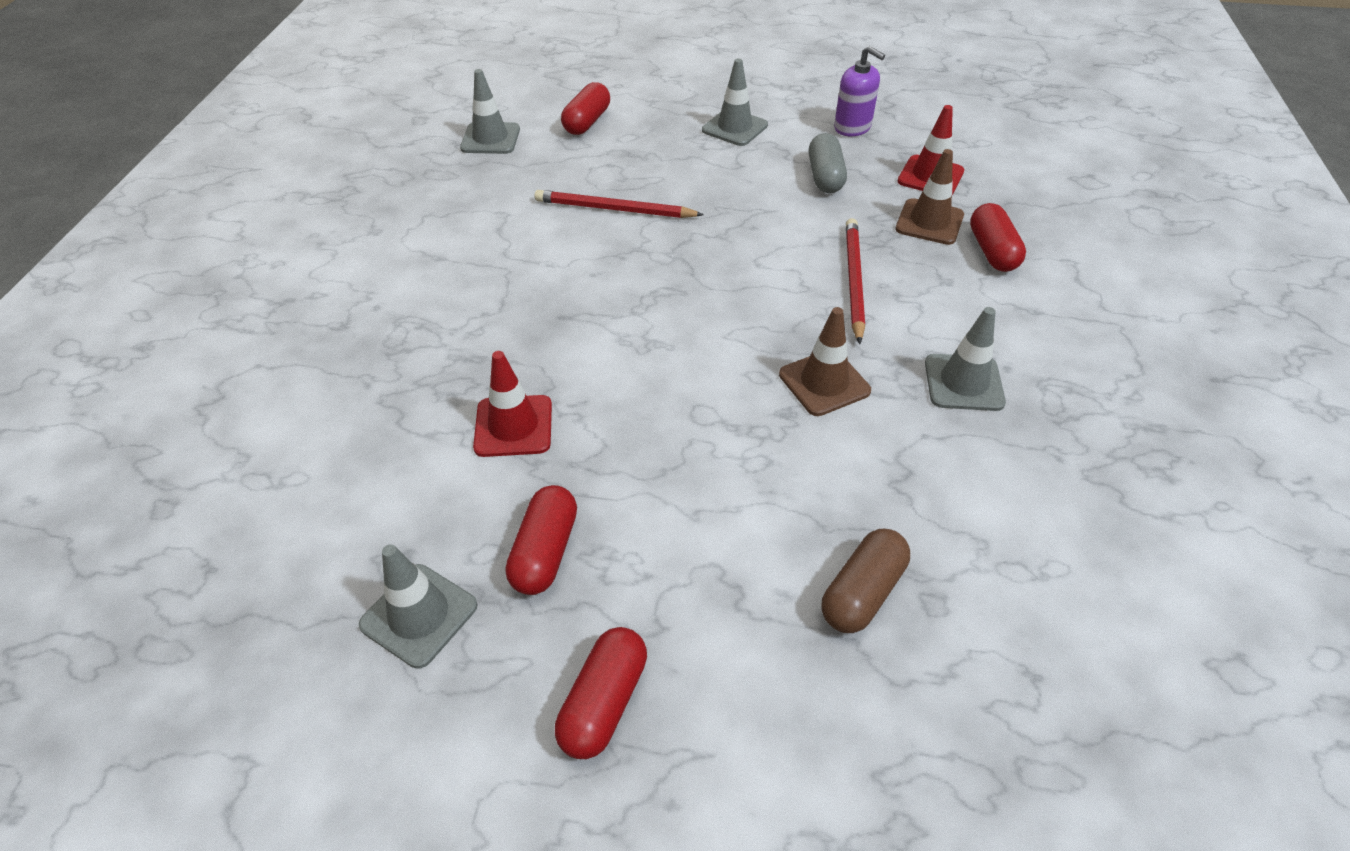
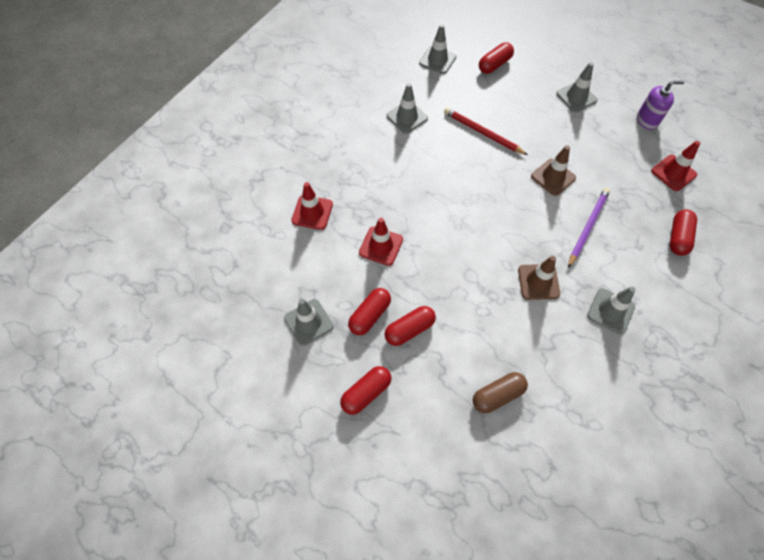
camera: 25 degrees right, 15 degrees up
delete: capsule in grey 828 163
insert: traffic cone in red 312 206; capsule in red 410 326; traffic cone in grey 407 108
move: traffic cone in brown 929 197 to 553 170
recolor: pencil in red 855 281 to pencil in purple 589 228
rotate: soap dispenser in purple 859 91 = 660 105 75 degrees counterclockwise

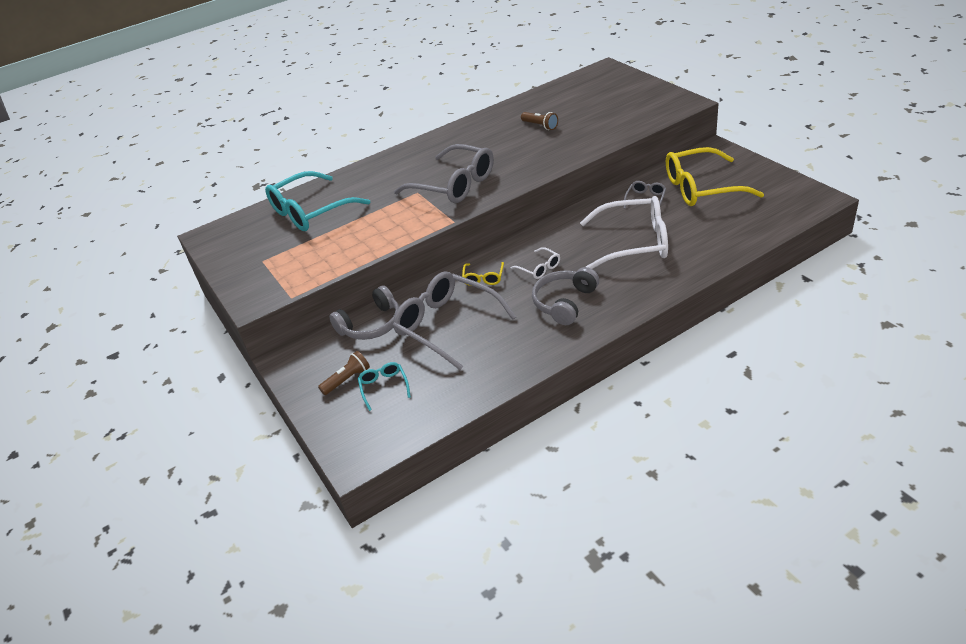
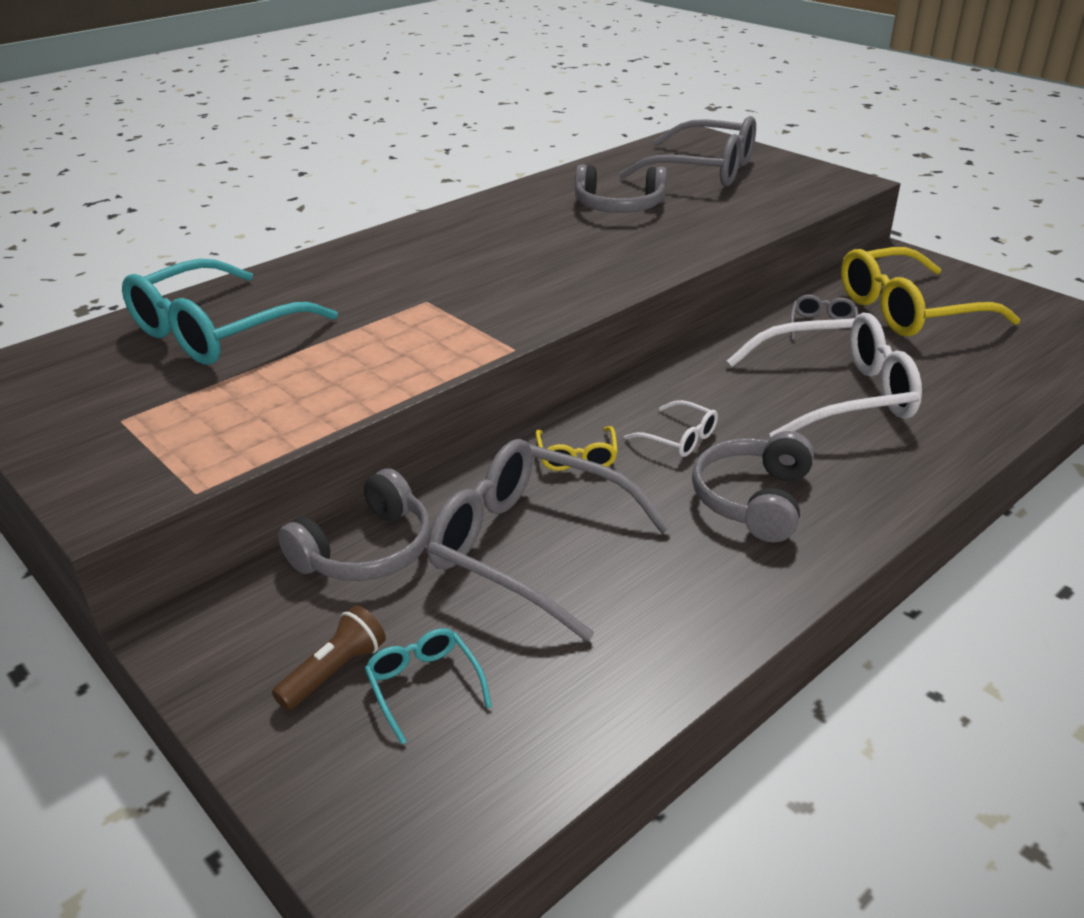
camera: 15 degrees left, 5 degrees down
move: glasses in grey 444 173 to 687 151
replace: flashlight in brown 539 121 to headphones in grey 621 188

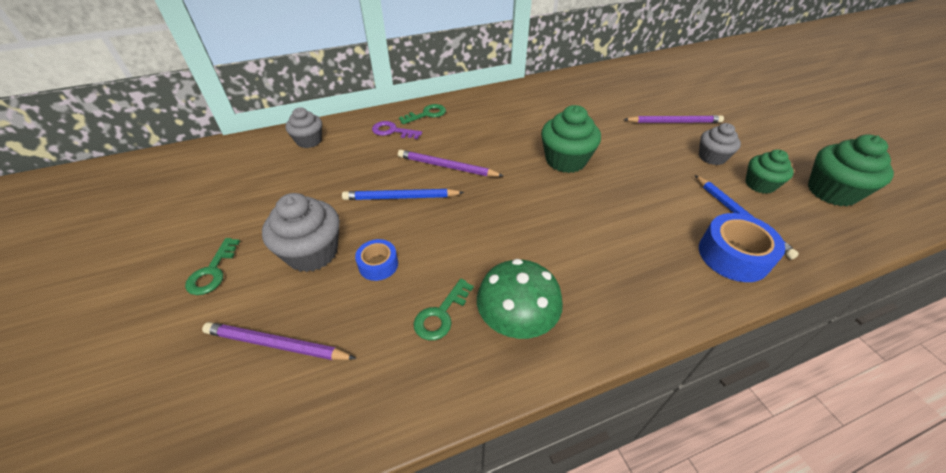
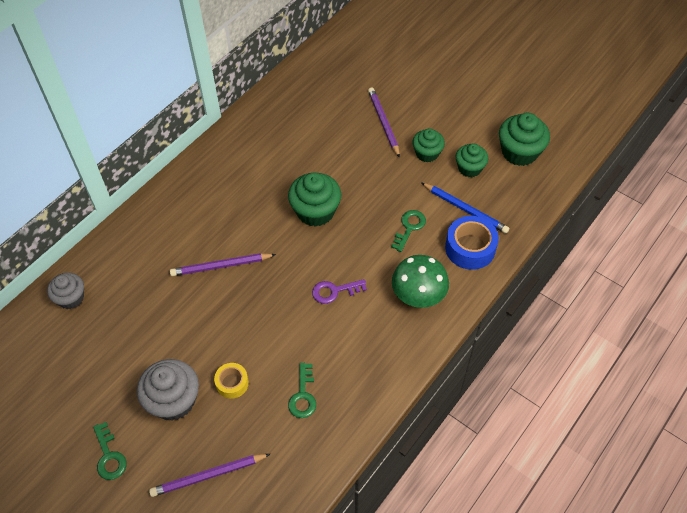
camera: 30 degrees left, 10 degrees up
delete: pencil in blue 403 194
move: key in purple 397 130 to 339 291; key in green 422 114 to 408 231; mushroom in green 520 299 to 420 281
recolor: tape in blue 376 260 to tape in yellow 231 381; cupcake in grey 720 144 to cupcake in green 428 145
rotate: pencil in purple 673 119 = 384 122 75 degrees counterclockwise

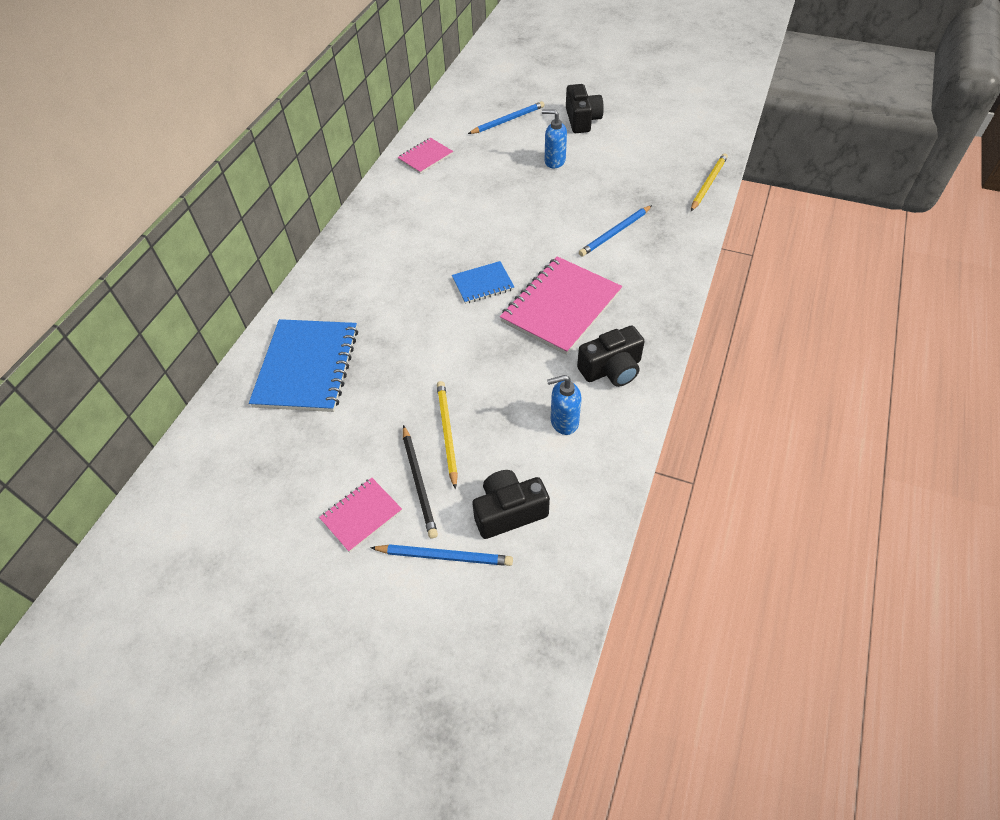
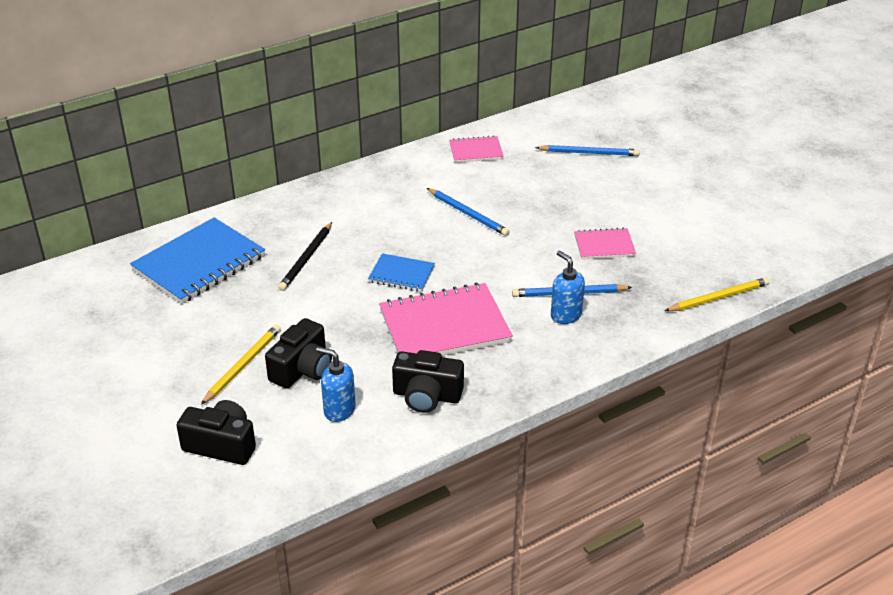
camera: 35 degrees right, 15 degrees down
move: notebook in pink 360 515 to 605 243; pencil in blue 441 555 to 468 212; pencil in black 420 482 to 305 256; soap dispenser in blue 554 138 to 568 287; camera in black 585 108 to 298 353

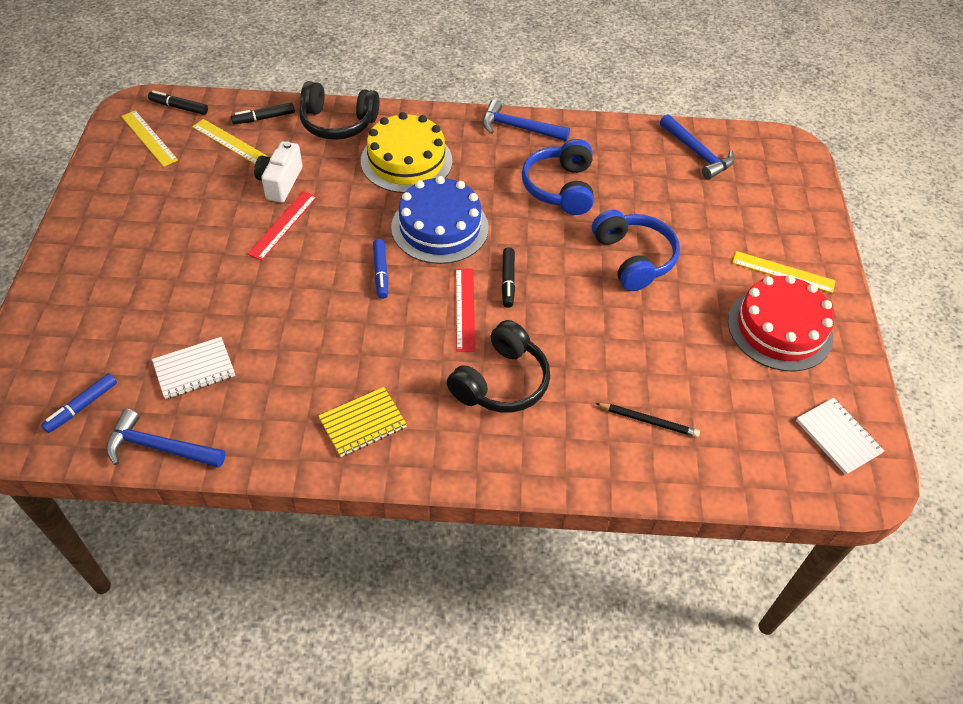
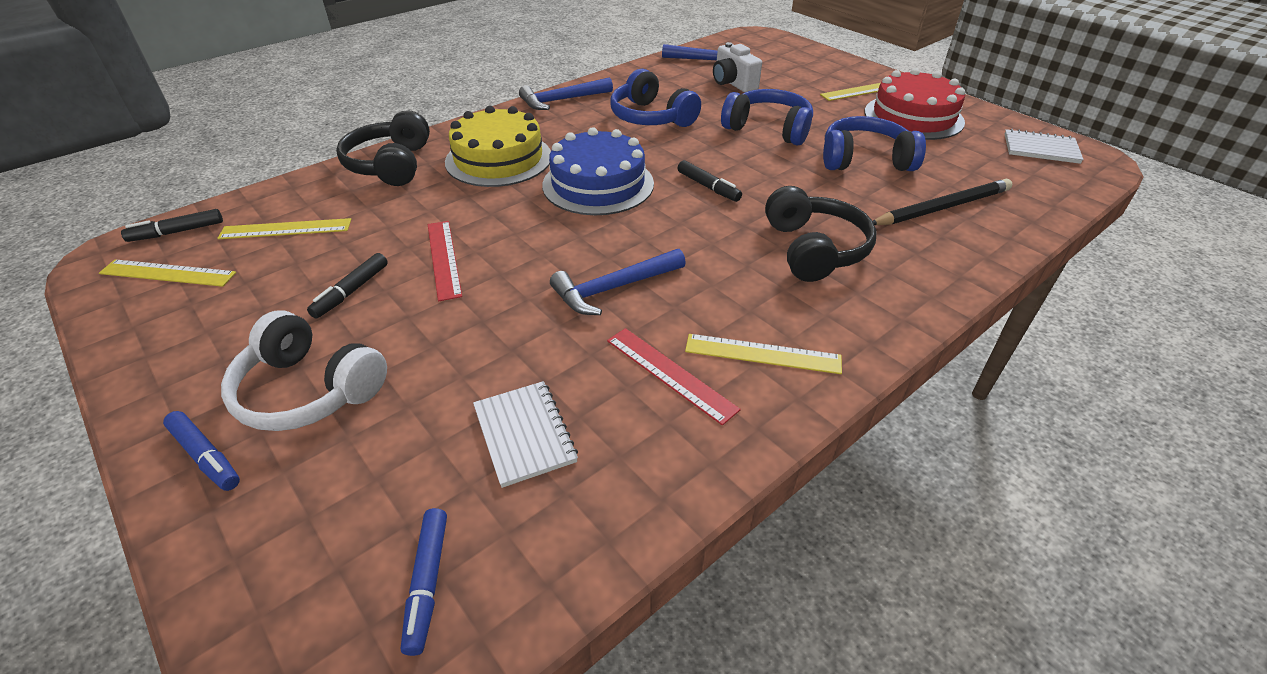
camera: 40 degrees left, 10 degrees down
insert: headphones in white 304 370; headphones in blue 874 143
move: hammer in blue 165 438 to 618 282; marker in black 263 113 to 347 286; camera in white 278 172 to 737 67; marker in blue 380 269 to 201 451; ruler in red 465 310 to 674 376
replace: notebook in yellow 362 422 to ruler in yellow 763 354
rotate: notebook in white 193 368 = 525 434 45 degrees counterclockwise; headphones in black 339 110 = 383 148 120 degrees clockwise
resize: pencil in black 647 420 = 942 202 x1.63

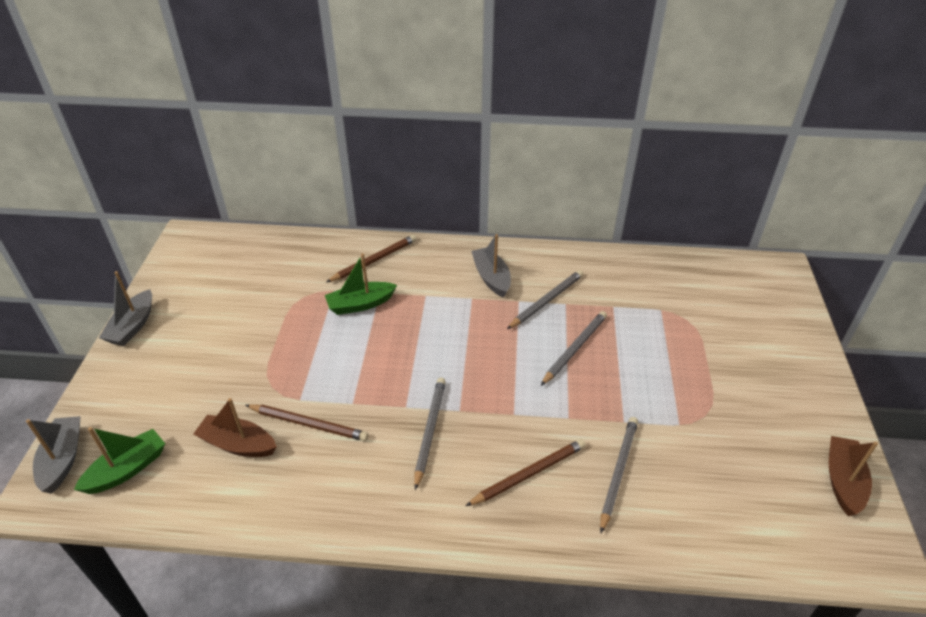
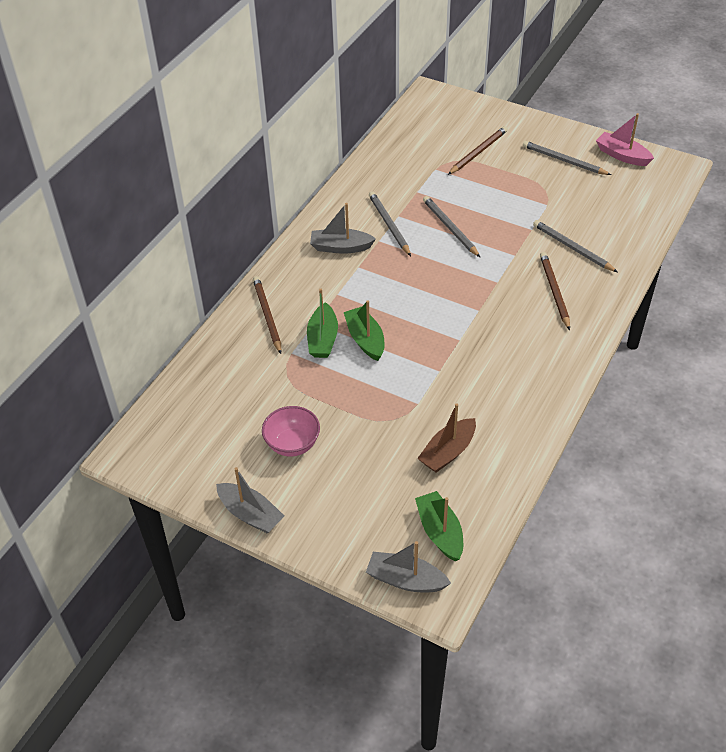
camera: 65 degrees left, 5 degrees up
insert: bowl in pink 291 431; boat in green 364 330
move: pencil in brown 307 422 to 478 150; pencil in grey 430 434 to 567 158
recolor: boat in brown 853 476 to boat in pink 625 139

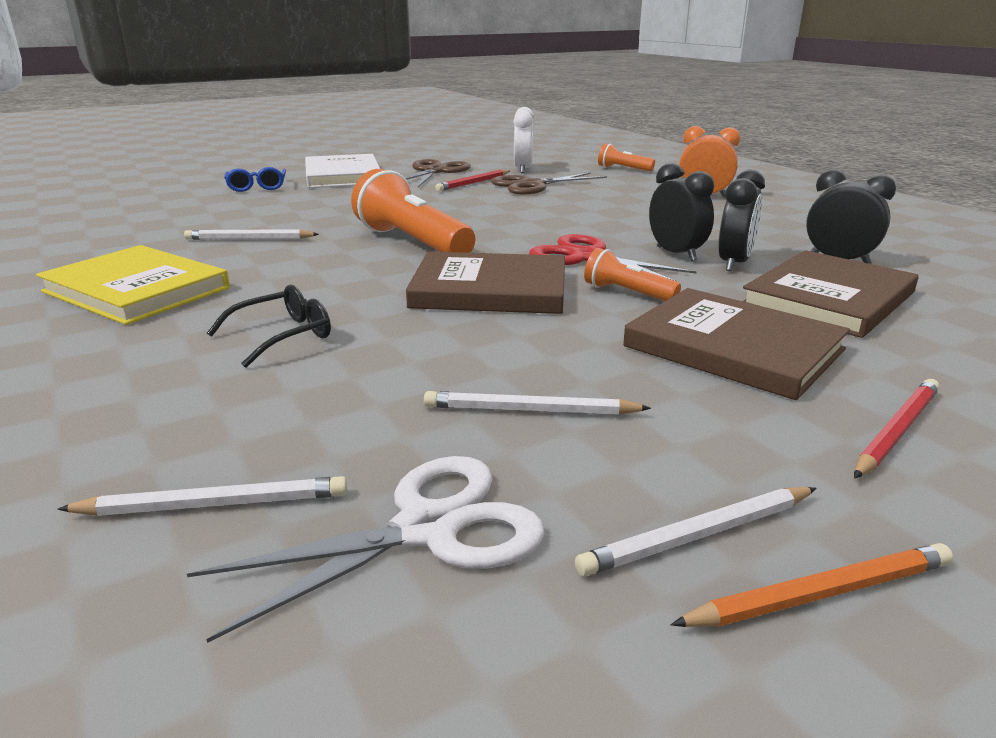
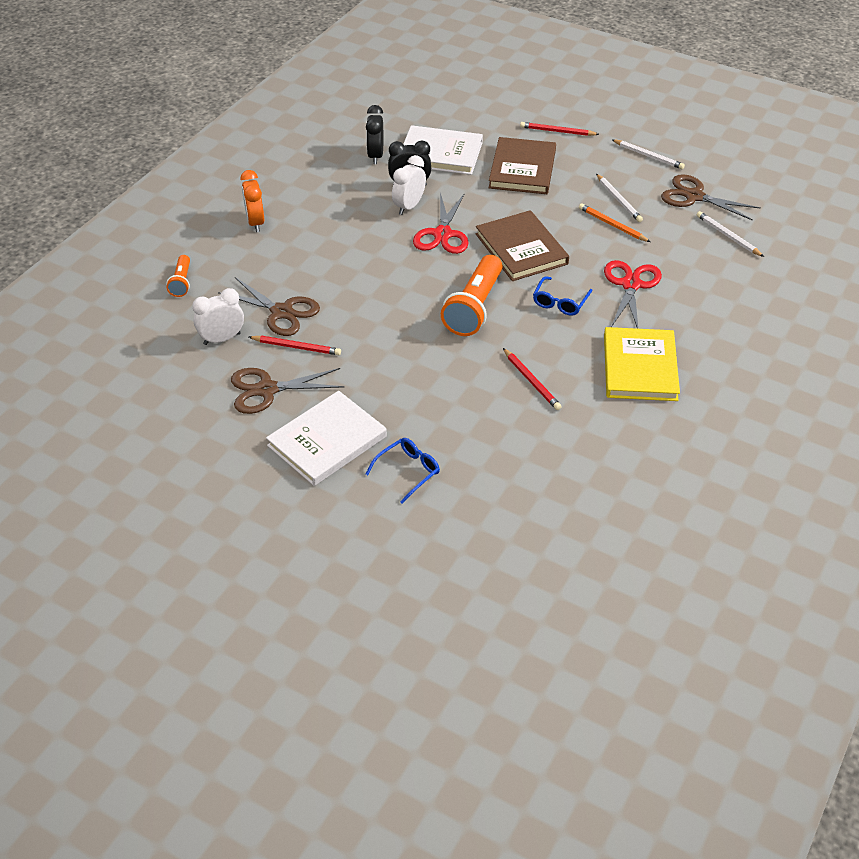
camera: 120 degrees left, 20 degrees up
delete: flashlight in orange 632 274
insert: glasses in blue 563 296
move: pencil in orange 812 585 to 614 222
replace: glasses in black 269 326 to scissors in red 633 294
recolor: pencil in white 251 234 to pencil in red 532 379; scissors in white 366 549 to scissors in brown 711 197; clock in black 681 212 to clock in white 409 185; book in brown 830 294 to book in white 443 150

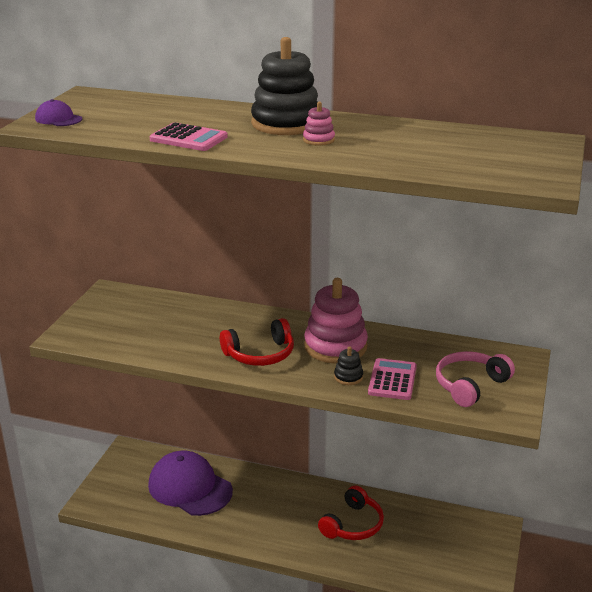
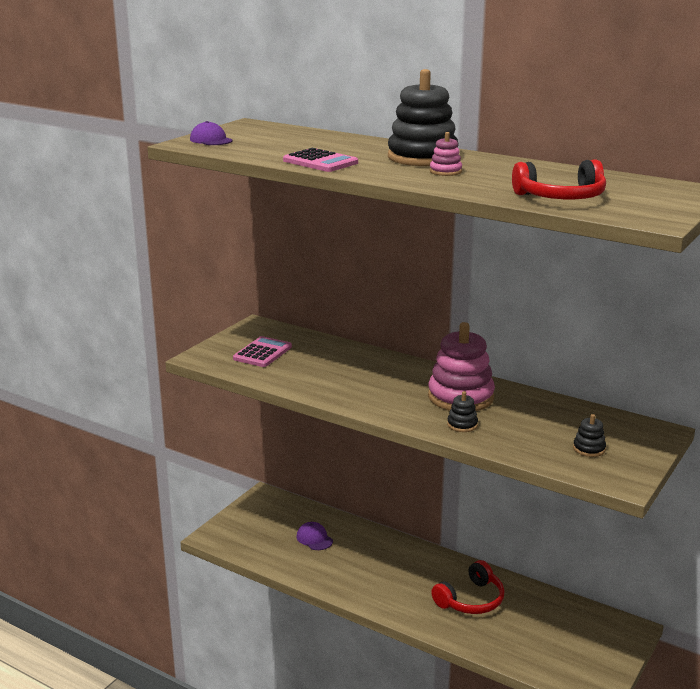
camera: 15 degrees right, 5 degrees down
move: headphones in red 257 342 to 559 179; calculator in pink 392 379 to 262 351
replace: headphones in pink 475 379 to stacking toy in black 589 435
resize: cap in purple 190 483 = 314 536 x0.44

